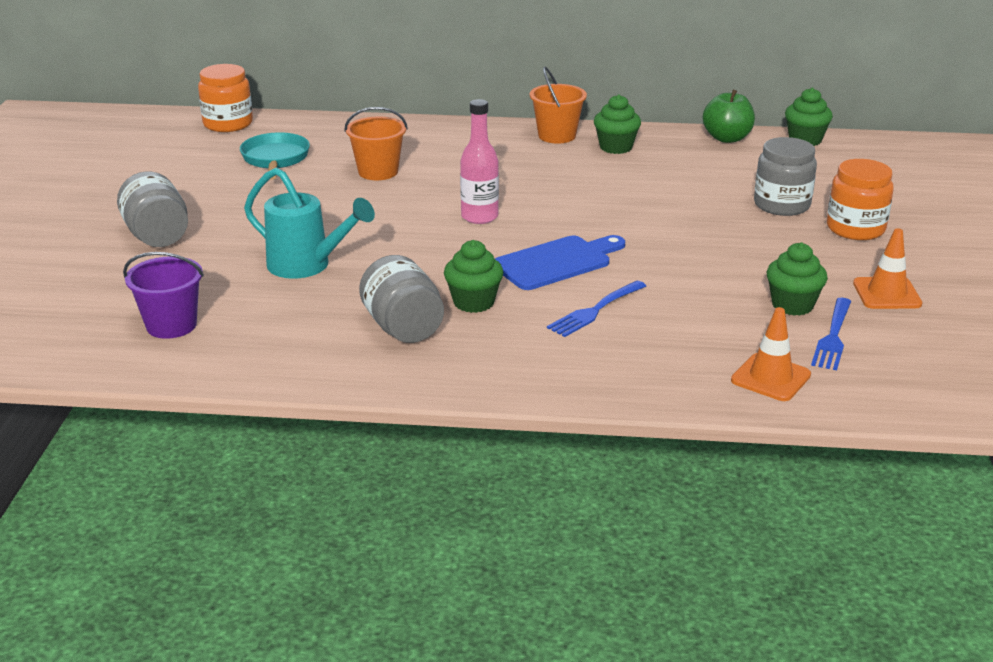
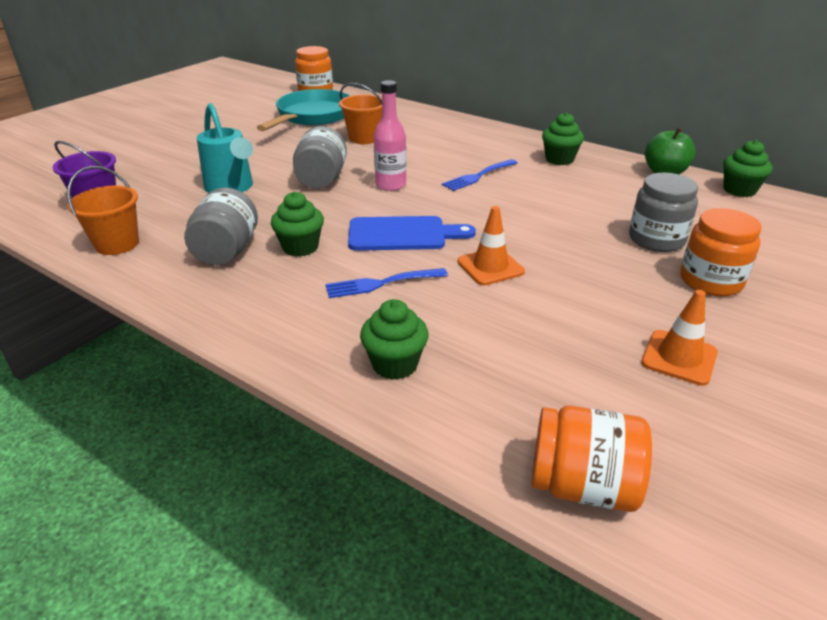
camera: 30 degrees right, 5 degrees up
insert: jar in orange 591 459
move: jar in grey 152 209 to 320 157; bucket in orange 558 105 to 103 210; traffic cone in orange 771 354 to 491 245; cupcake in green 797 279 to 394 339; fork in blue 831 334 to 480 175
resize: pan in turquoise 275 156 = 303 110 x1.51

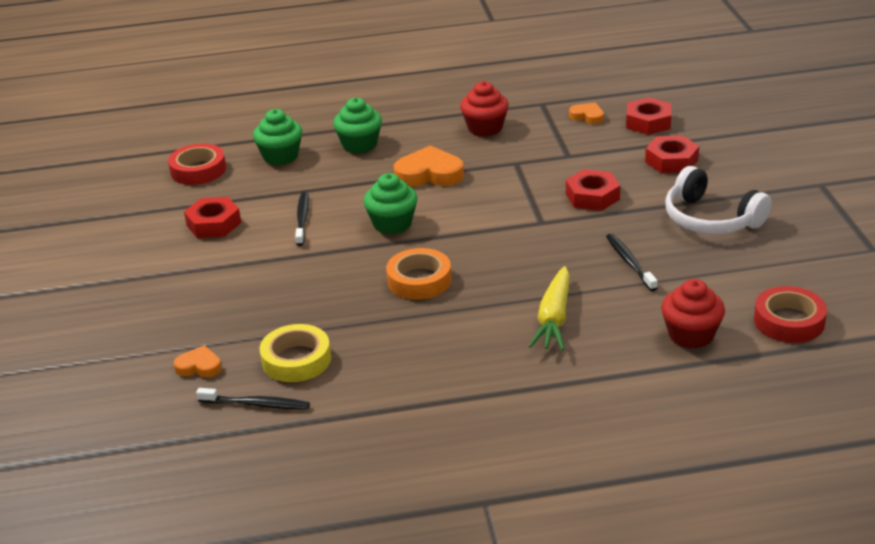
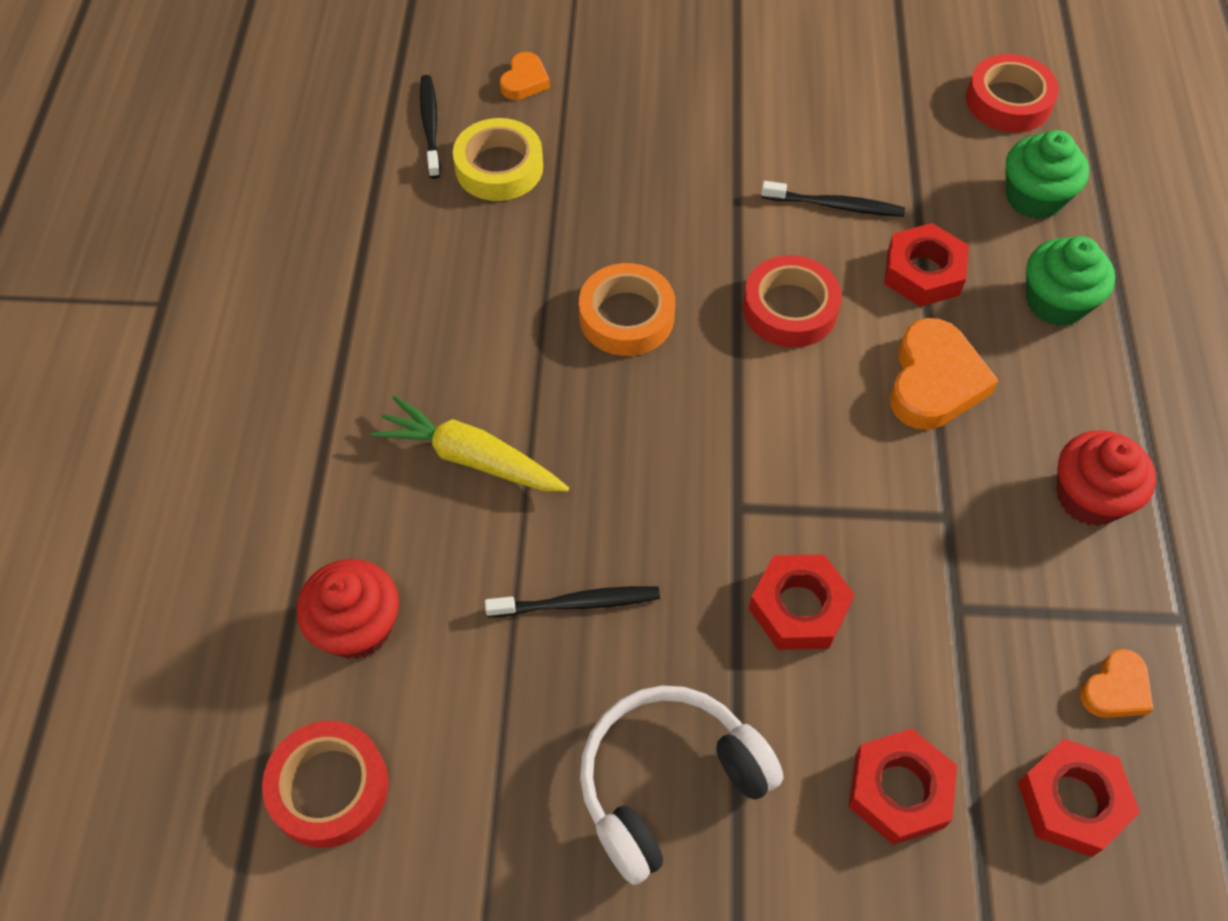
camera: 100 degrees right, 25 degrees up
move: nut in red 212 217 to 926 265
replace: cupcake in green 390 203 to tape in red 792 301
rotate: toothbrush in black 253 398 = 430 127 150 degrees clockwise

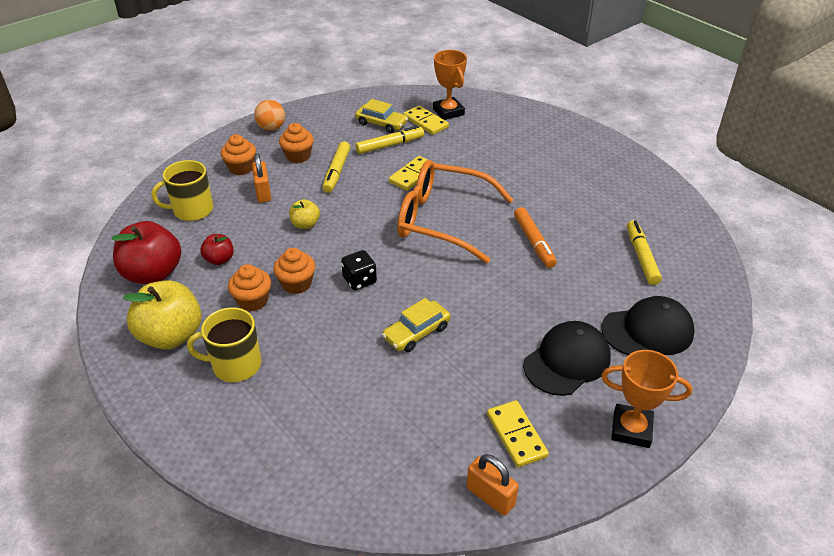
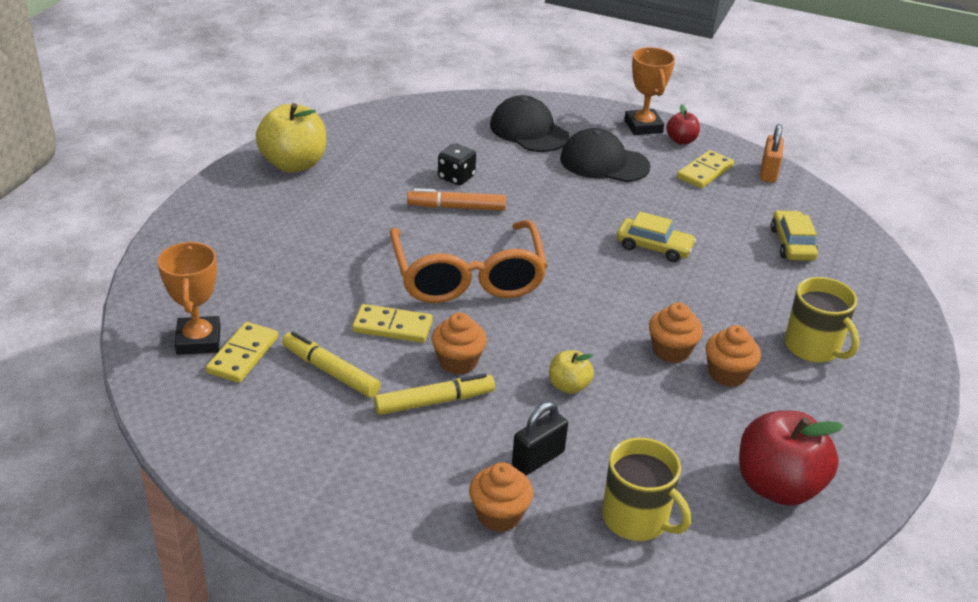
camera: 120 degrees left, 5 degrees down
delete: ball in orange 269 115; marker in yellow 644 252
move: apple in yellow 162 314 to 291 138; apple in red 217 249 to 683 124; cupcake in orange 296 143 to 459 344; dice in black 359 270 to 457 164; car in yellow 381 116 to 794 235
recolor: padlock in orange 261 178 to padlock in black 540 438
rotate: trophy in orange 450 85 = 189 298 45 degrees counterclockwise; marker in orange 535 237 = 456 199 135 degrees counterclockwise

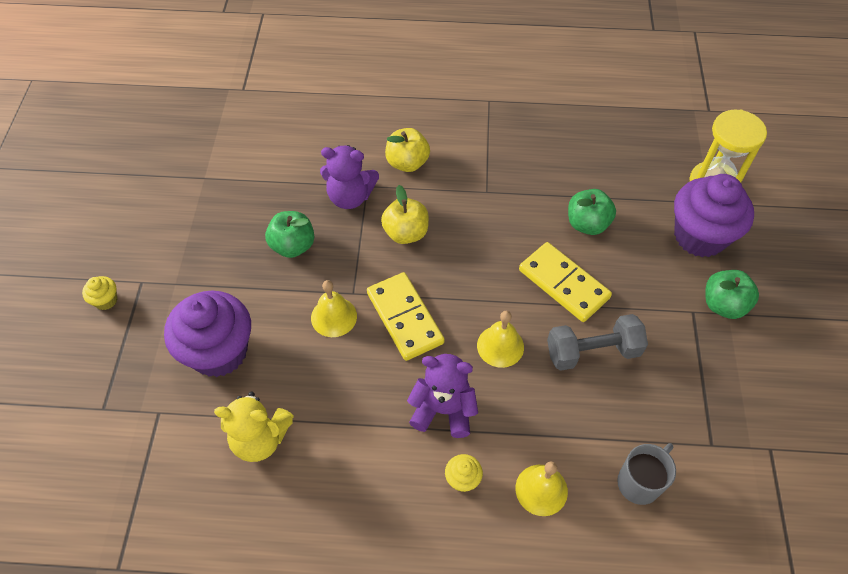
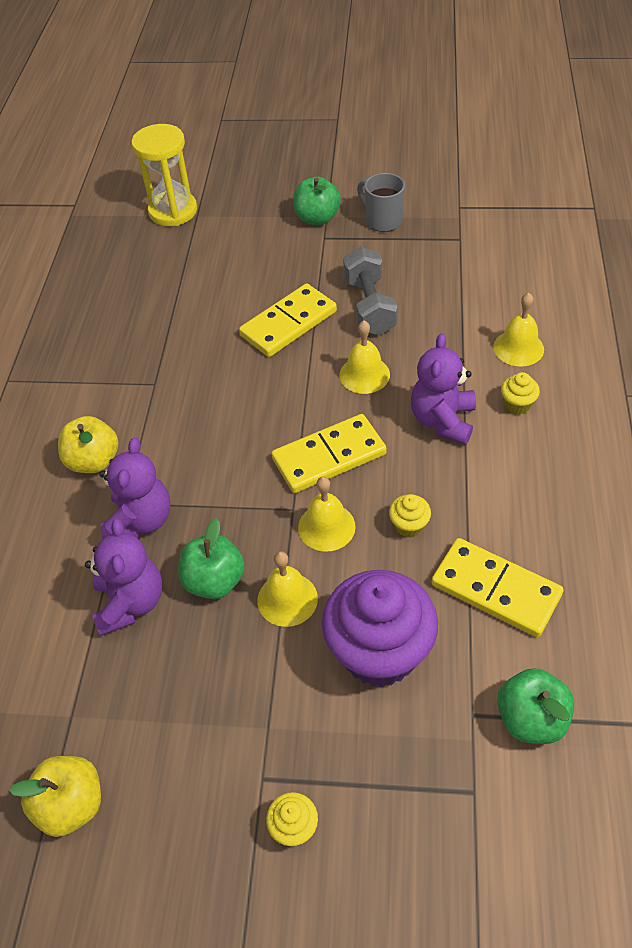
camera: 85 degrees left, 5 degrees down
delete: cupcake in purple 714 215
insert: teddy bear in purple 124 577; bell in yellow 287 589; cupcake in yellow 410 516
move: apple in yellow 405 214 to 55 796; apple in green 592 212 to 535 706; mug in grey 646 474 to 381 202
replace: teddy bear in yellow 254 427 to domino in yellow 497 587

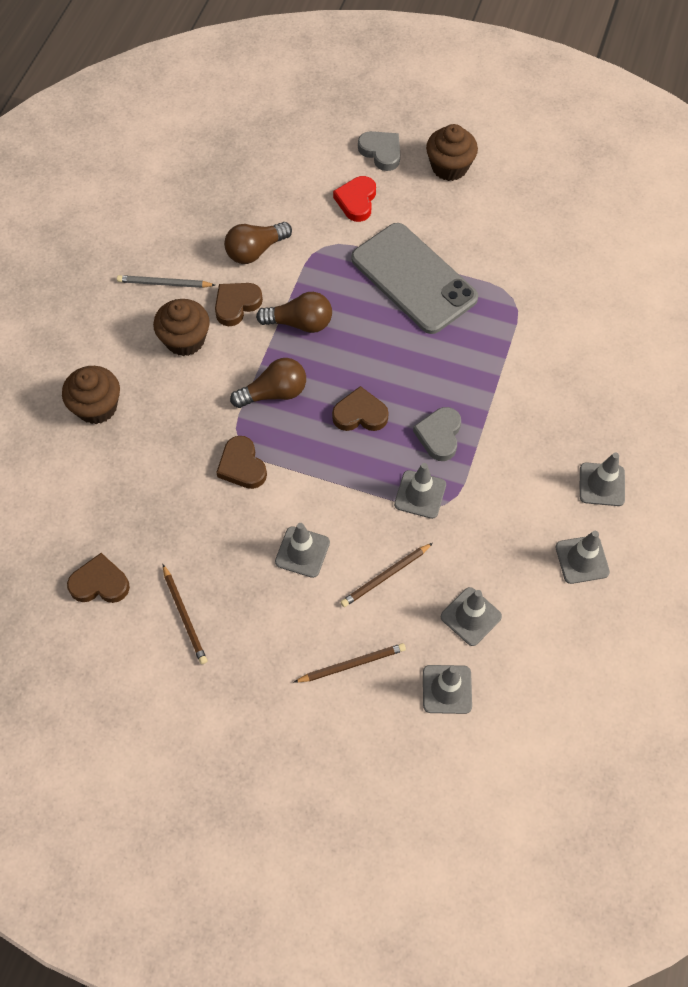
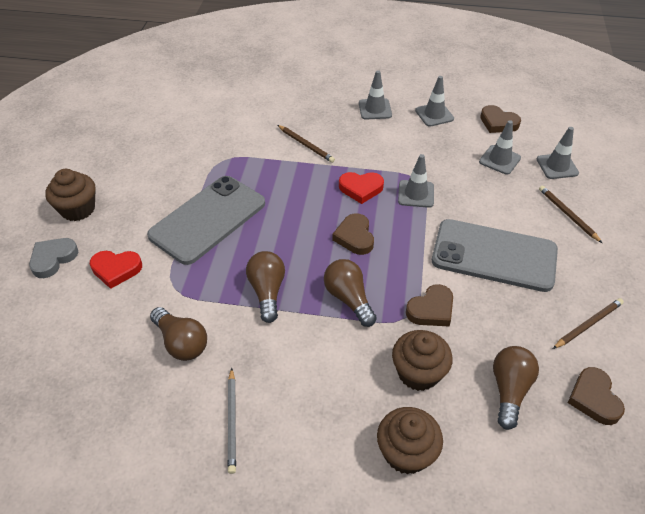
camera: 100 degrees left, 15 degrees down
insert: light bulb in brown 516 388
move: cupcake in brown 181 327 to 422 360; heart in brown 239 304 to 500 119; pencil in brown 387 575 to 306 144
replace: traffic cone in grey 302 550 to phone in grey 495 255
recolor: heart in grey 437 434 to heart in red 361 188

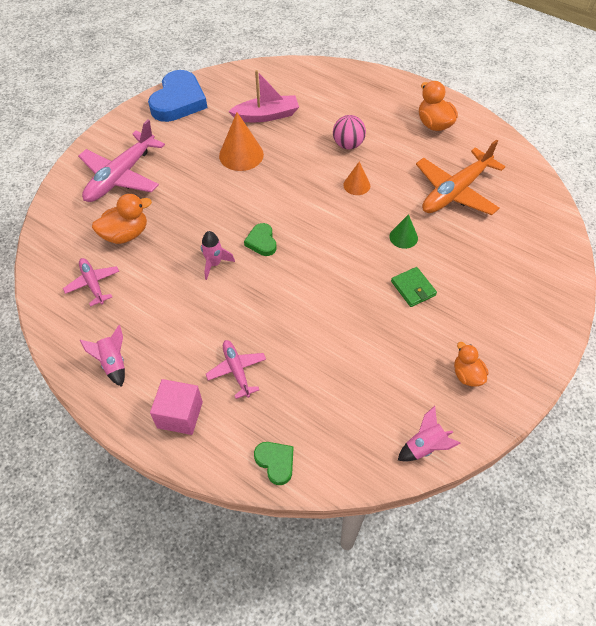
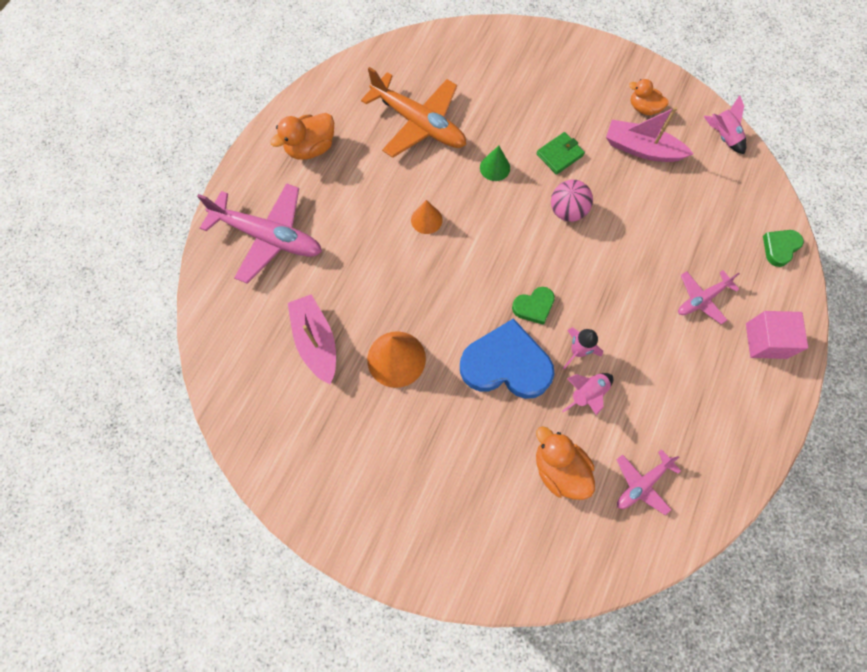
camera: 100 degrees left, 15 degrees up
insert: boat in pink 649 134
move: plane in pink 121 161 to 259 233; rocket in pink 102 356 to 587 394; heart in blue 177 96 to 507 358; ball in pink 349 132 to 572 201
rotate: duck in orange 471 364 = 649 97 60 degrees clockwise

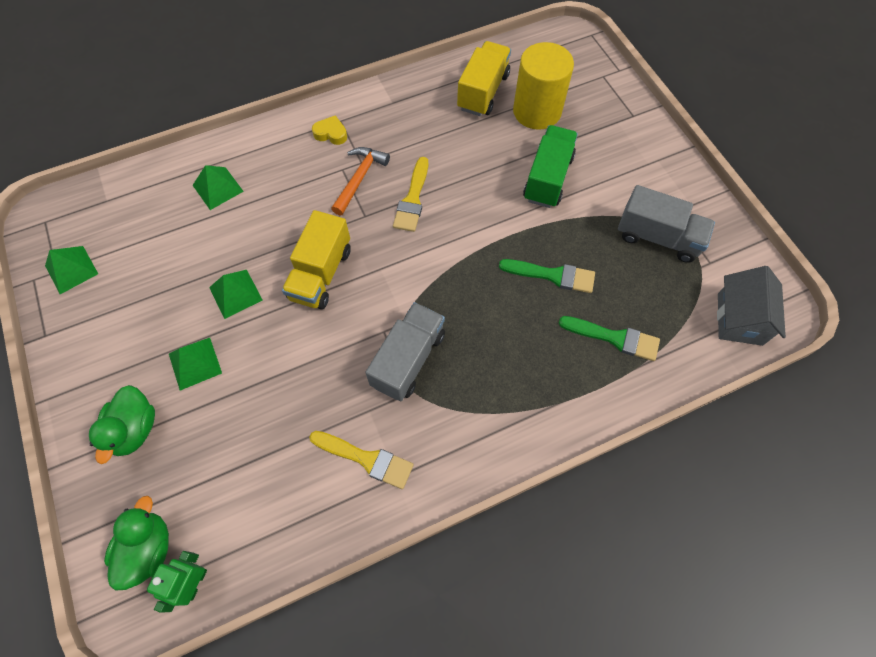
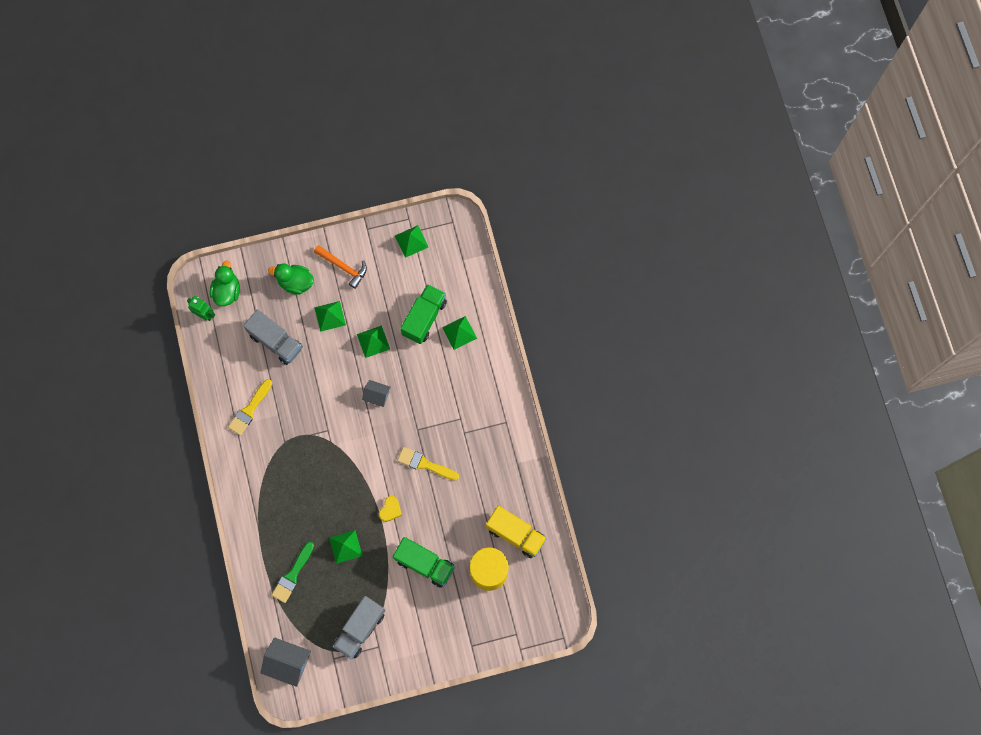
camera: 100 degrees right, 10 degrees up
insert: truck in green 423 314
move: heart in yellow 329 130 to 390 509; hammer in orange 360 181 to 340 267; truck in grey 405 351 to 273 337
replace: truck in yellow 316 259 to house in grey 376 393; brush in green 547 276 to pyramid in green 345 547
rotate: duck in green 136 543 = 225 283 105 degrees counterclockwise

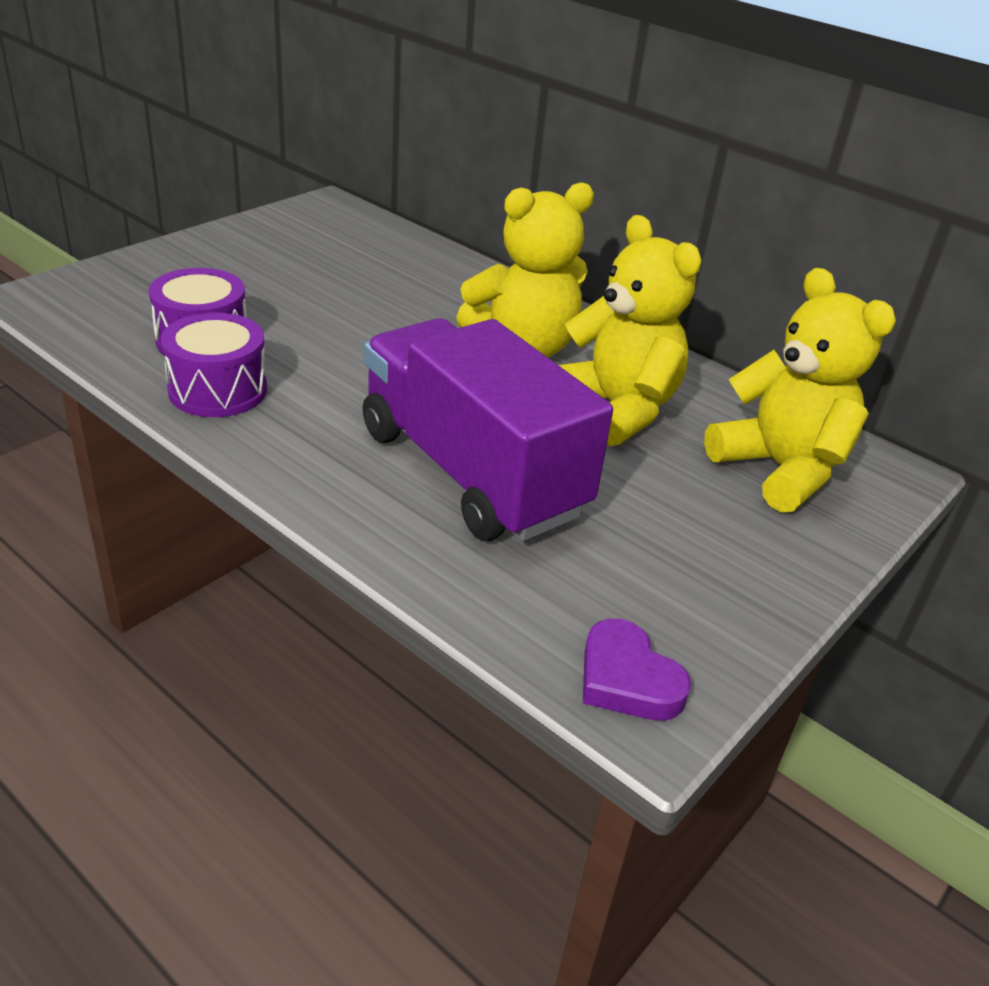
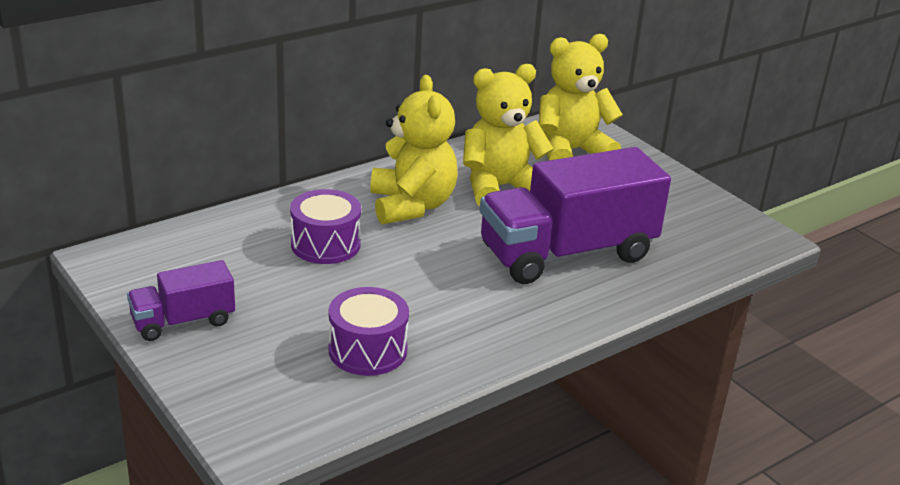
camera: 75 degrees left, 5 degrees down
delete: heart in purple 637 670
insert: truck in purple 181 300
move: drum in purple 214 365 to 325 226

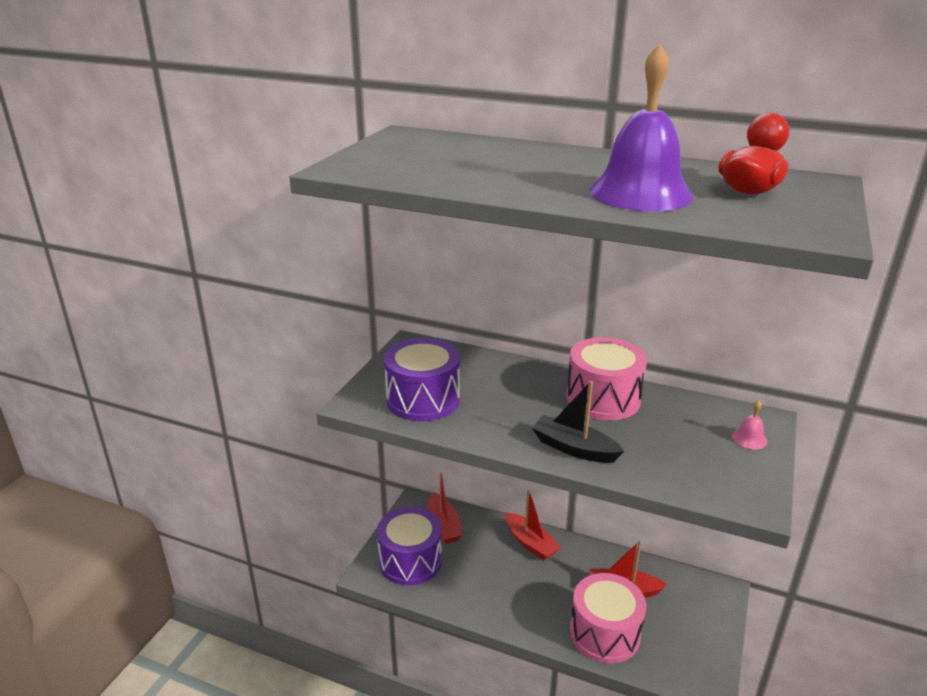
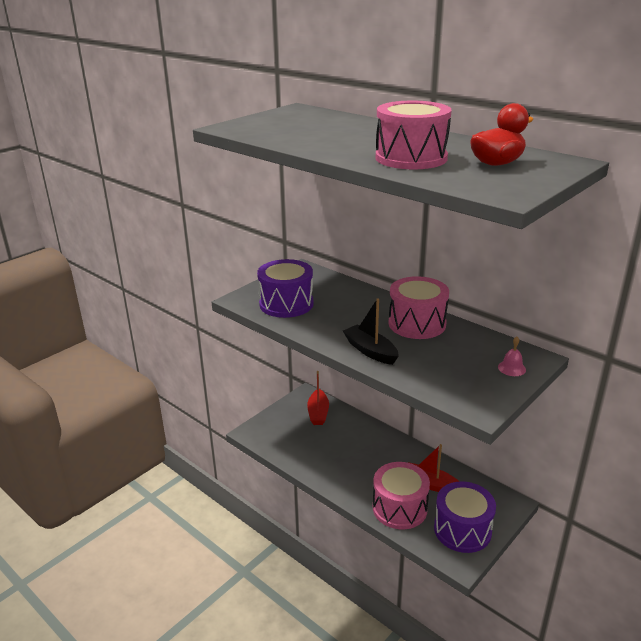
camera: 20 degrees right, 0 degrees up
delete: boat in red 533 525
move: drum in purple 409 546 to 465 517
replace: bell in purple 641 127 to drum in pink 413 135

